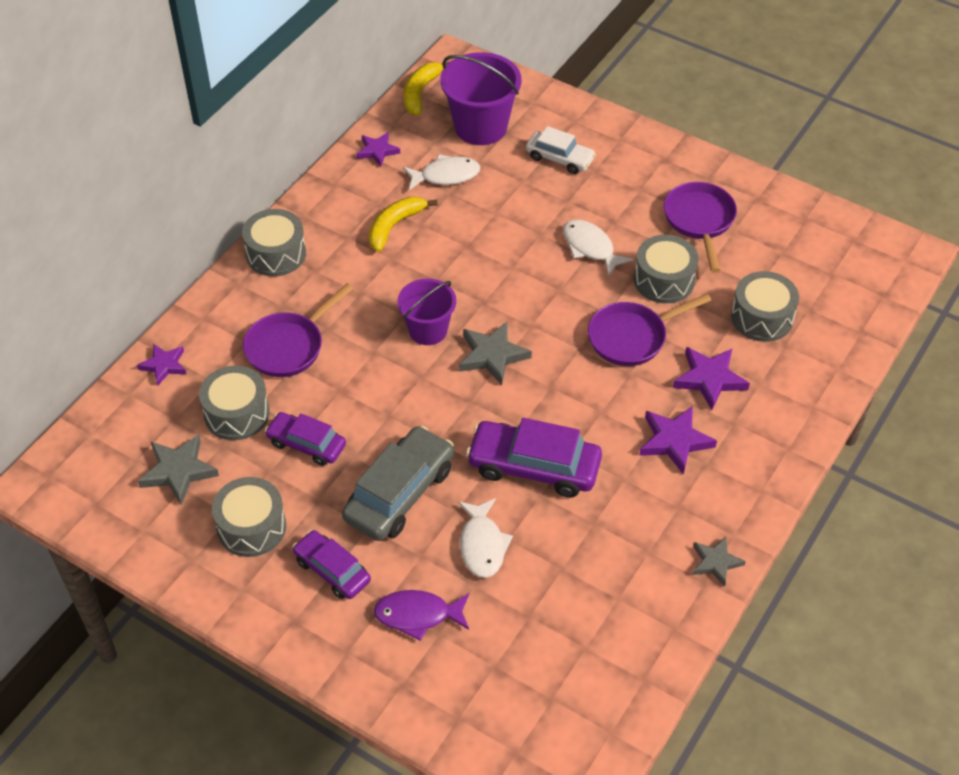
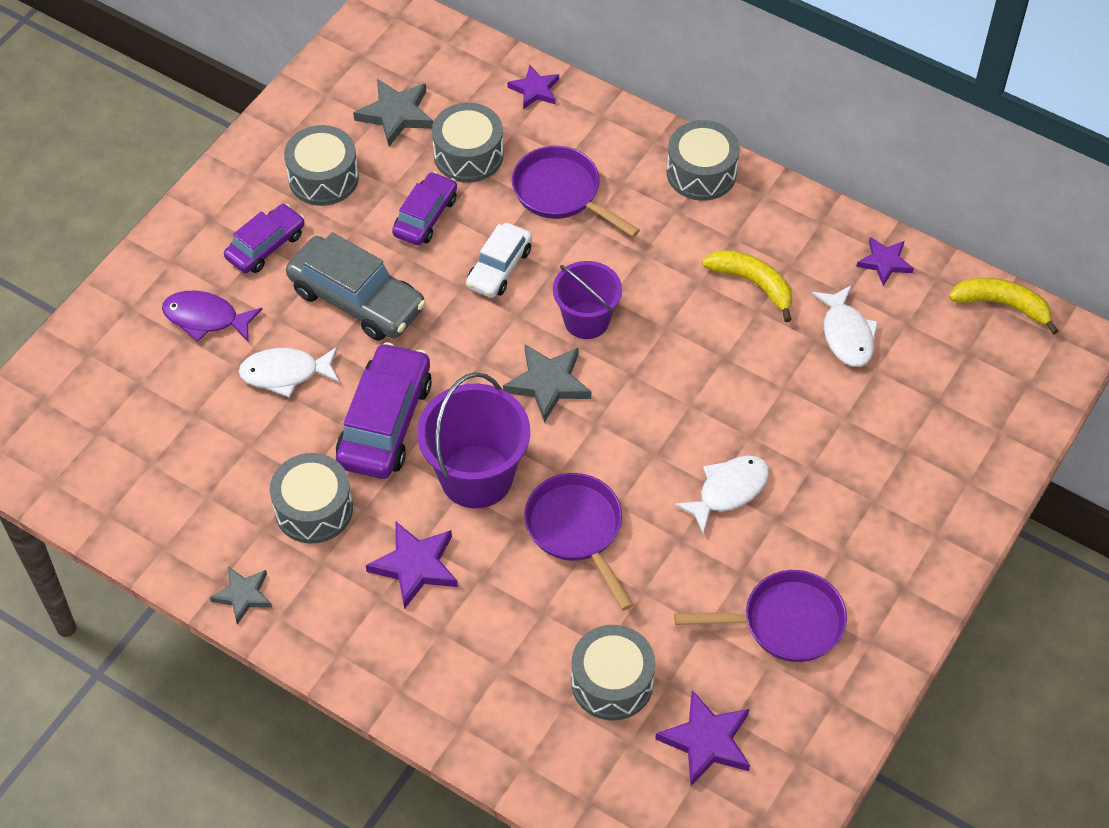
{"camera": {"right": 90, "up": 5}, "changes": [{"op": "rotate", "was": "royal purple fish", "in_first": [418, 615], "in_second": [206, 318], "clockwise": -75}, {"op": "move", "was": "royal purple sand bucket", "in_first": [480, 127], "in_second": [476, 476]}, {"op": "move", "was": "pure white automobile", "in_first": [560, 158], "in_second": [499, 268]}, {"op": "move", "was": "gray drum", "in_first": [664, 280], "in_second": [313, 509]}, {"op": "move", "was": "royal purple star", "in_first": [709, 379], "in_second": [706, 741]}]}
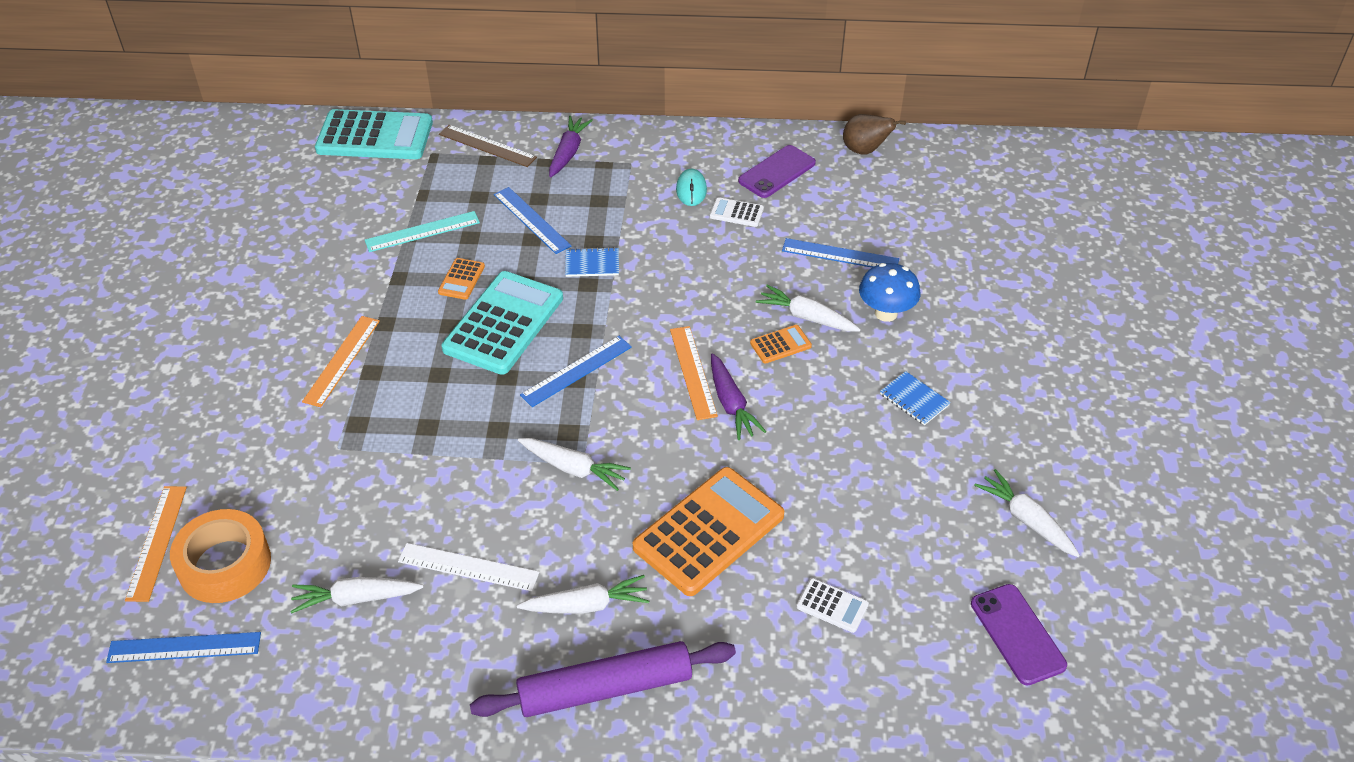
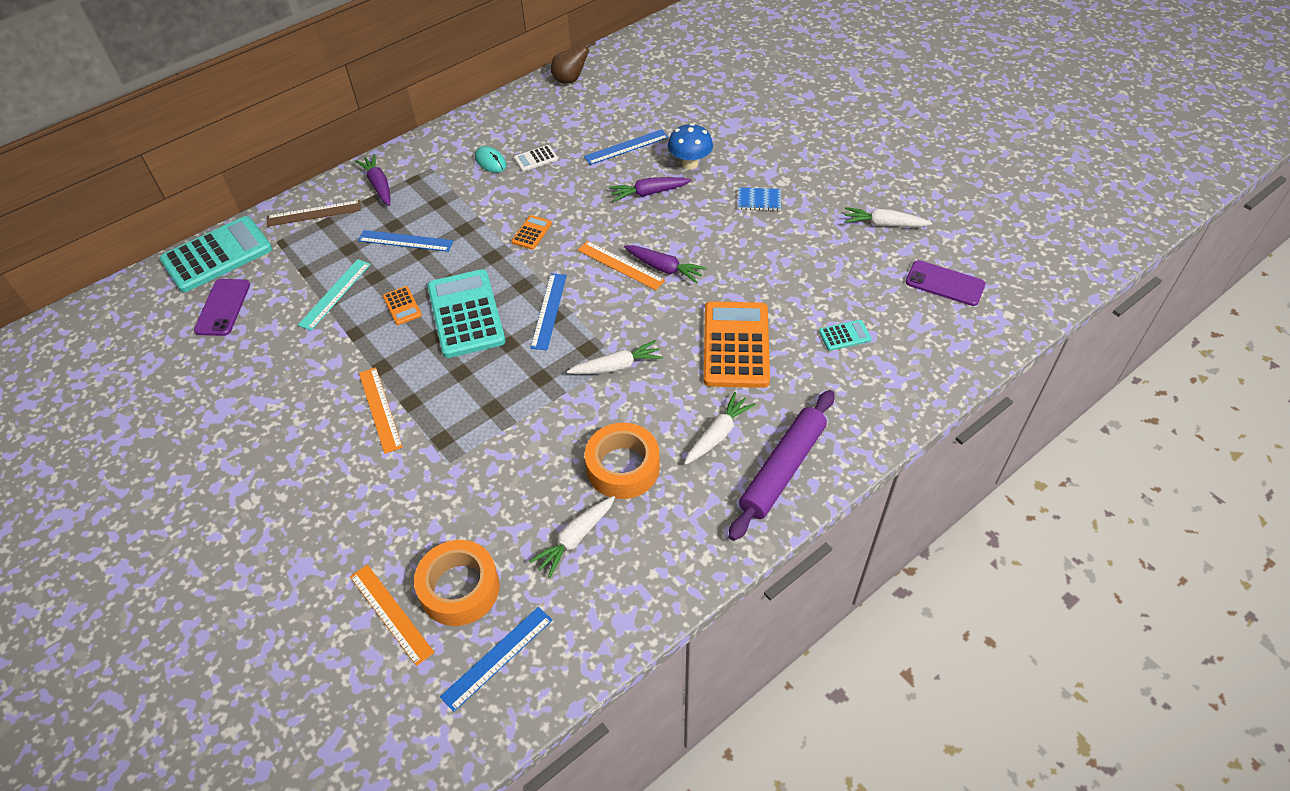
{"camera": {"right": -40, "up": 5}, "changes": [{"op": "replace", "was": "pure white ruler", "now": "bright orange tape", "in_first": [468, 567], "in_second": [623, 467]}, {"op": "delete", "was": "royal blue notebook", "in_first": [592, 264]}, {"op": "move", "was": "royal purple phone", "in_first": [777, 172], "in_second": [223, 307]}, {"op": "move", "was": "bright orange calculator", "in_first": [780, 345], "in_second": [531, 233]}, {"op": "recolor", "was": "pure white root vegetable", "now": "royal purple root vegetable", "in_first": [807, 317], "in_second": [649, 193]}, {"op": "recolor", "was": "pure white calculator", "now": "aqua calculator", "in_first": [832, 606], "in_second": [844, 336]}]}
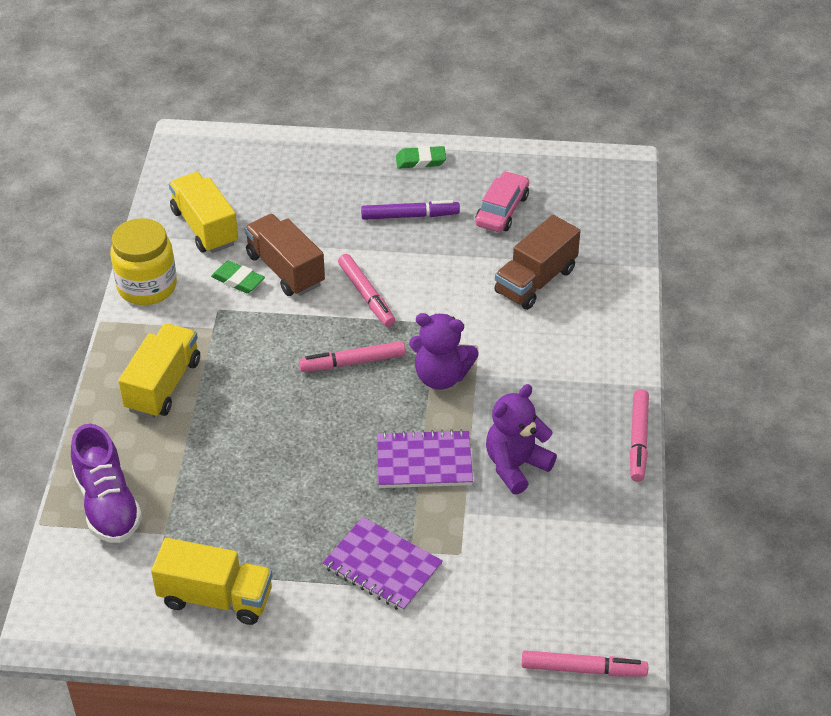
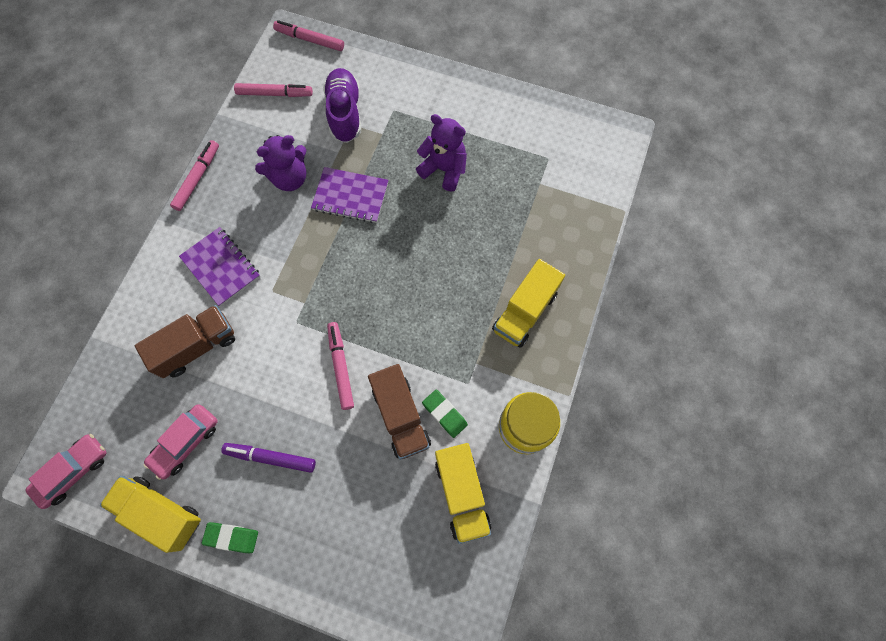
{"camera": {"right": -165, "up": 25}, "changes": [{"op": "move", "was": "royal purple lace-up shoe", "in_first": [107, 504], "in_second": [345, 113]}, {"op": "move", "was": "yellow truck", "in_first": [216, 598], "in_second": [161, 513]}, {"op": "move", "was": "rose-pink marker", "in_first": [352, 362], "in_second": [274, 94]}, {"op": "move", "was": "royal purple notebook", "in_first": [382, 566], "in_second": [221, 267]}, {"op": "move", "was": "royal purple stuffed bear", "in_first": [441, 376], "in_second": [444, 169]}, {"op": "insert", "now": "rose-pink automobile", "in_second": [73, 471]}]}
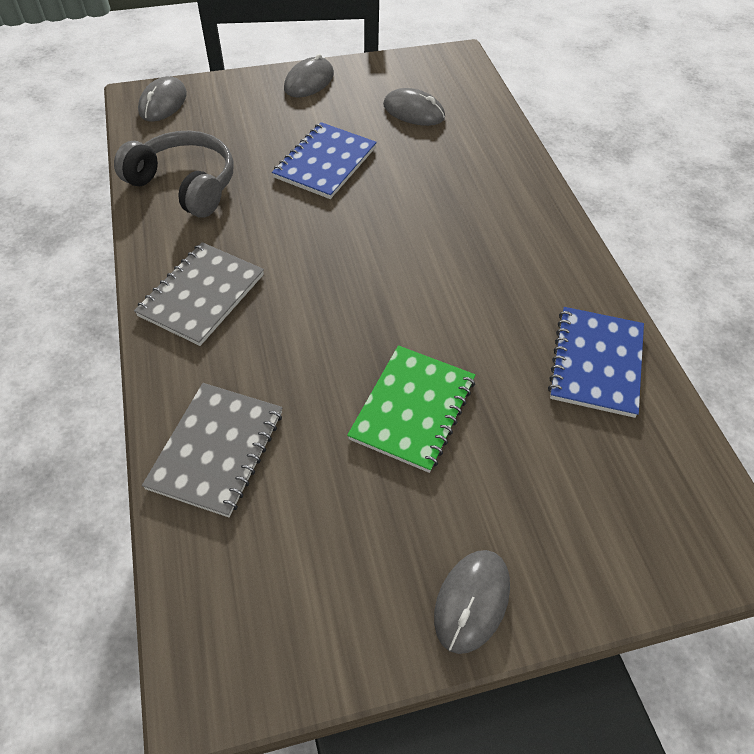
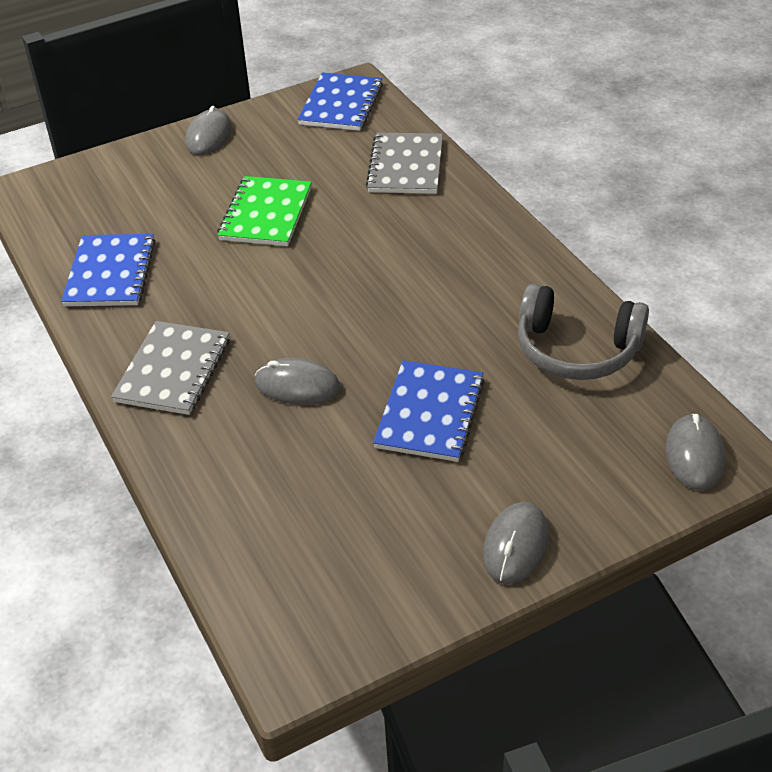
{"camera": {"right": 170, "up": -10}, "changes": [{"op": "move", "was": "gray notebook", "in_first": [202, 295], "in_second": [173, 370]}, {"op": "move", "was": "gray PC mouse", "in_first": [413, 111], "in_second": [297, 386]}, {"op": "insert", "now": "royal blue notebook", "in_second": [341, 104]}]}
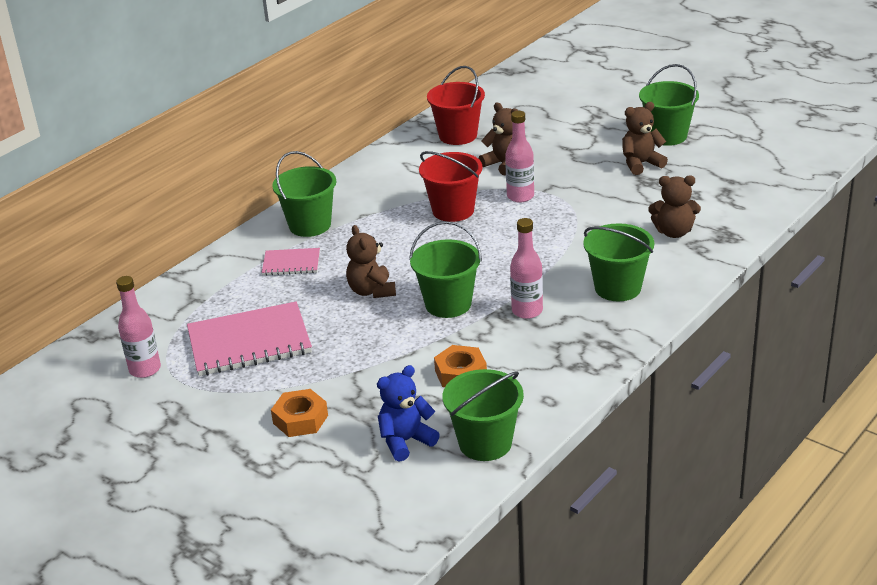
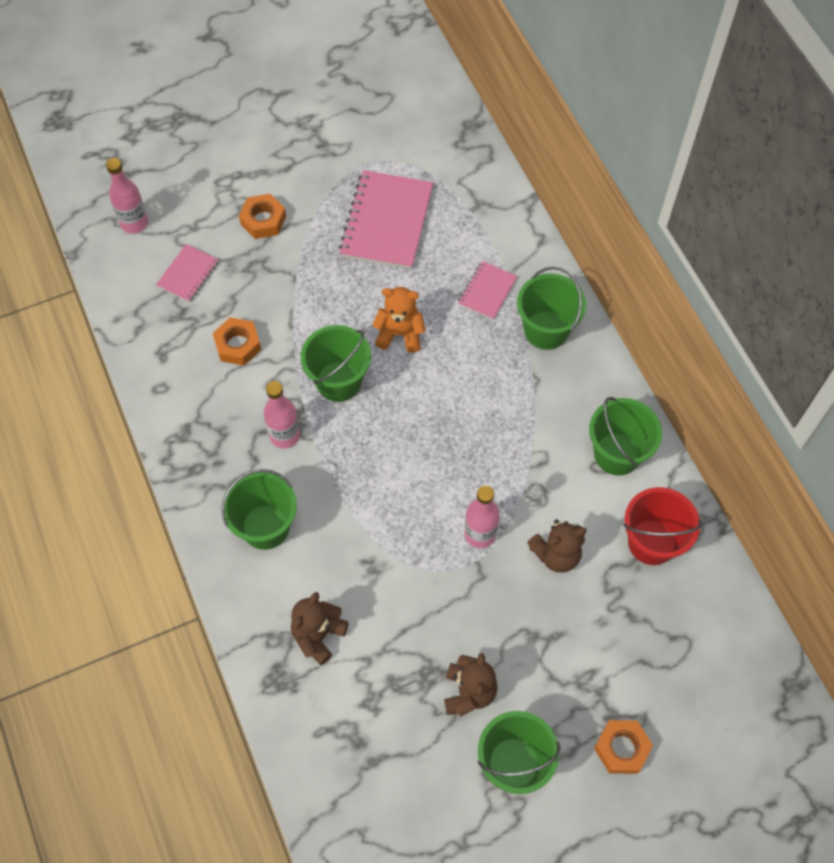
{"camera": {"right": 115, "up": 30}, "changes": [{"op": "move", "was": "rose-pink bottle", "in_first": [145, 369], "in_second": [134, 223]}, {"op": "recolor", "was": "brown stuffed bear", "now": "bright orange stuffed bear", "in_first": [372, 291], "in_second": [400, 333]}, {"op": "replace", "was": "royal blue stuffed bear", "now": "rose-pink notebook", "in_first": [406, 441], "in_second": [188, 274]}, {"op": "delete", "was": "red sand bucket", "in_first": [453, 210]}, {"op": "move", "was": "leaf-green sand bucket", "in_first": [485, 443], "in_second": [617, 454]}, {"op": "insert", "now": "bright orange hex nut", "in_second": [622, 748]}]}
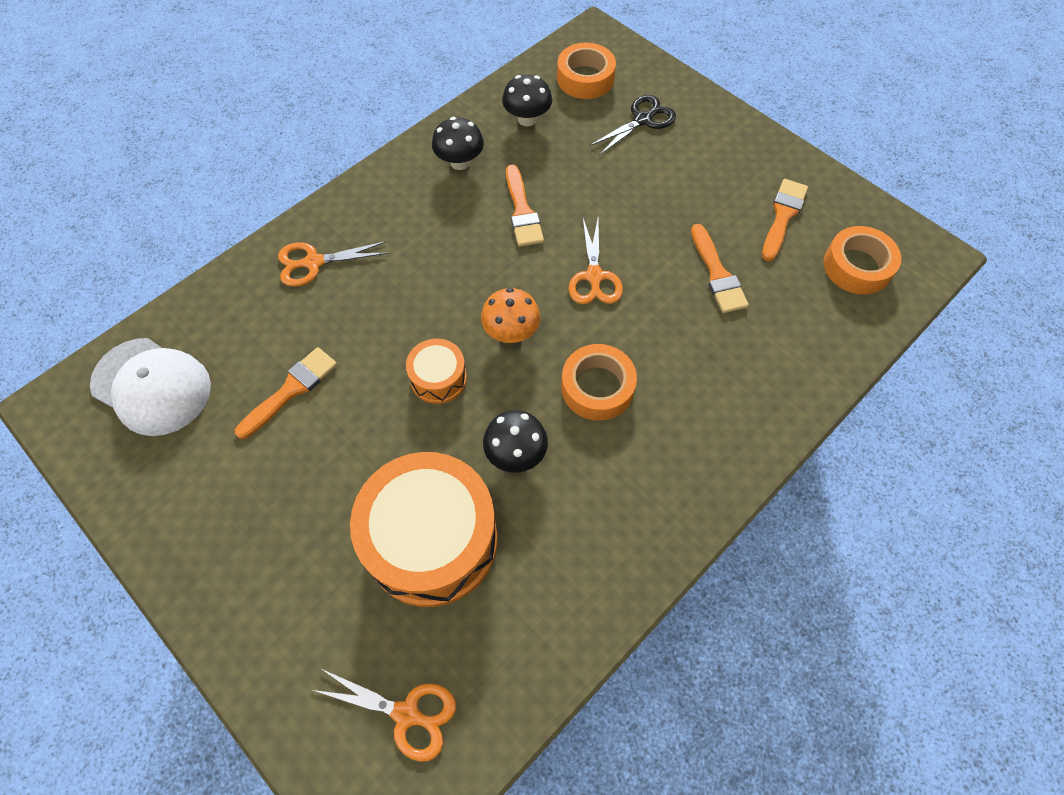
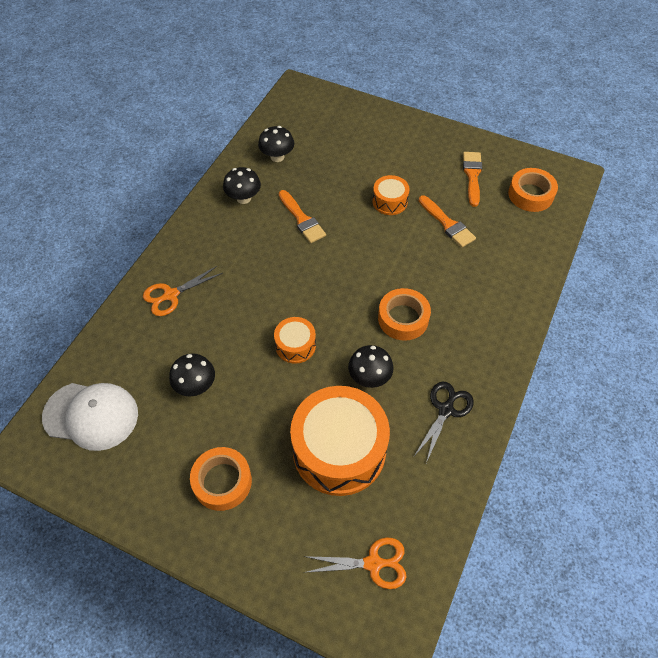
{"camera": {"right": -20, "up": -5}, "changes": [{"op": "replace", "was": "bright orange paint brush", "now": "ebony toadstool", "in_first": [291, 390], "in_second": [196, 386]}, {"op": "delete", "was": "bright orange toadstool", "in_first": [511, 332]}, {"op": "move", "was": "bright orange tape", "in_first": [585, 78], "in_second": [222, 481]}, {"op": "delete", "was": "bright orange shears", "in_first": [594, 276]}, {"op": "move", "was": "ebony shears", "in_first": [643, 120], "in_second": [446, 410]}, {"op": "insert", "now": "bright orange drum", "in_second": [390, 201]}]}
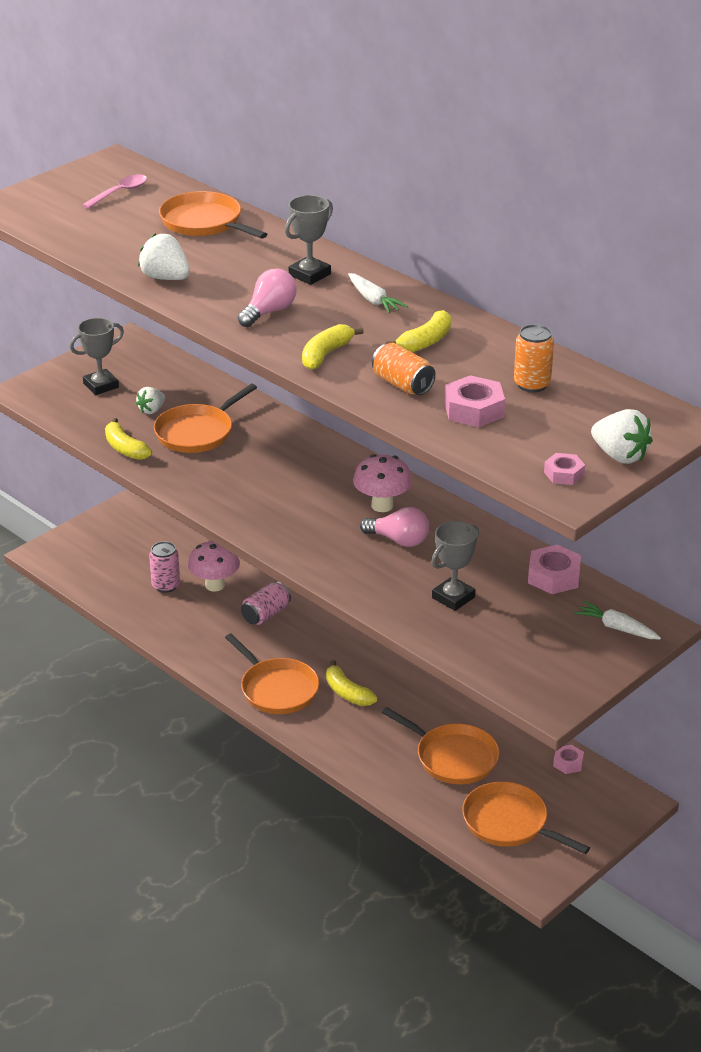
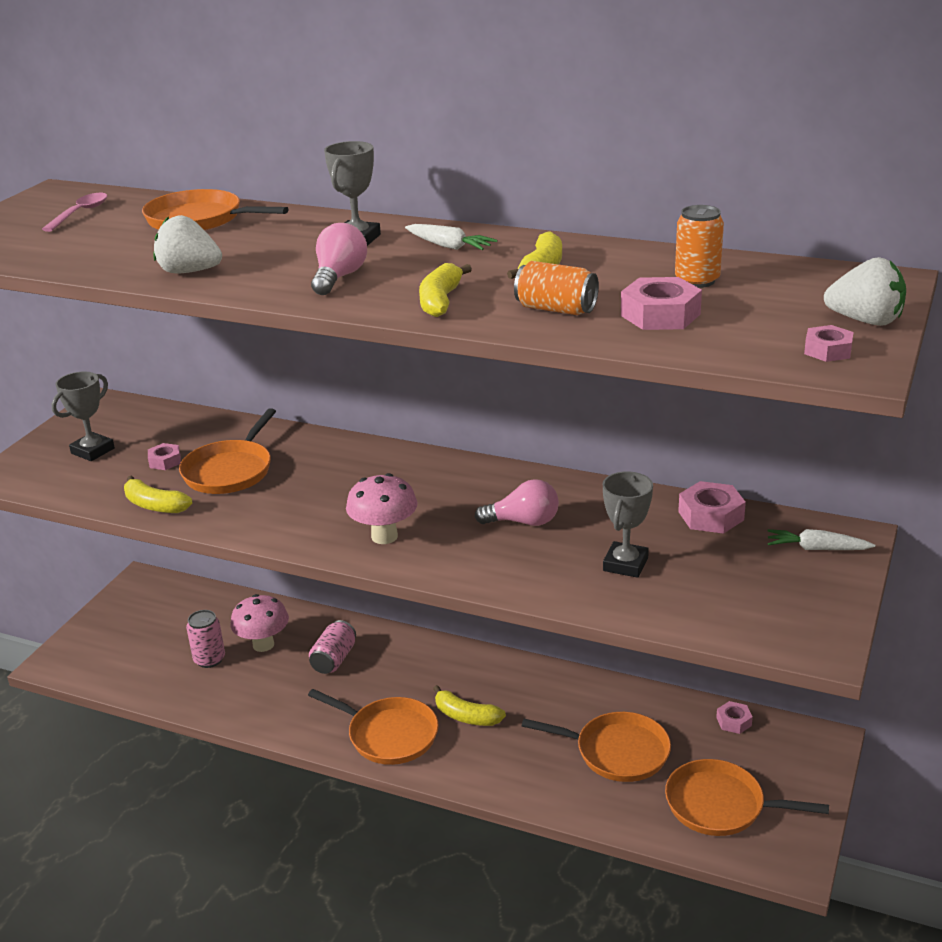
{"camera": {"right": -20, "up": -5}, "changes": [{"op": "replace", "was": "pure white toy strawberry", "now": "rose-pink hex nut", "in_first": [151, 410], "in_second": [165, 461]}, {"op": "move", "was": "rose-pink toadstool", "in_first": [382, 505], "in_second": [384, 536]}]}
